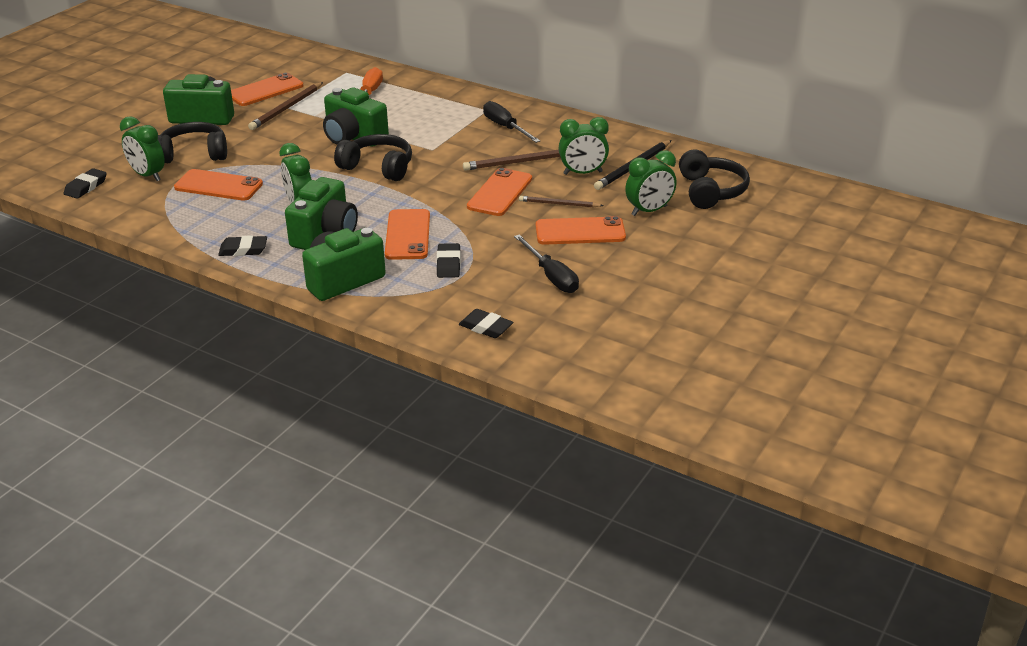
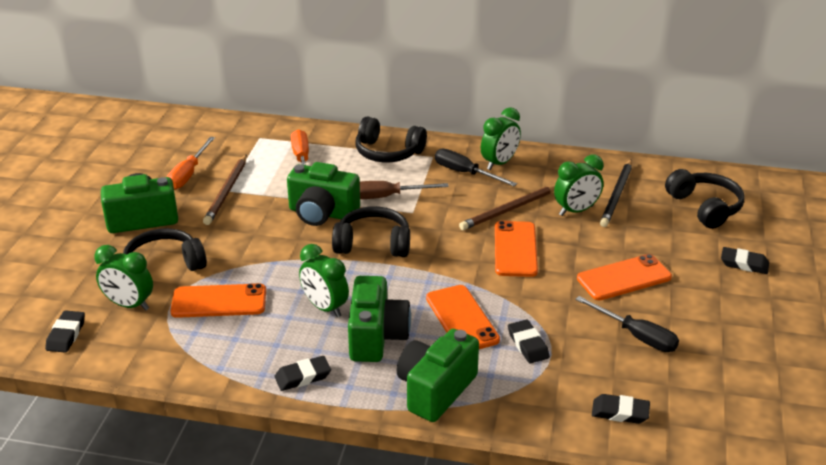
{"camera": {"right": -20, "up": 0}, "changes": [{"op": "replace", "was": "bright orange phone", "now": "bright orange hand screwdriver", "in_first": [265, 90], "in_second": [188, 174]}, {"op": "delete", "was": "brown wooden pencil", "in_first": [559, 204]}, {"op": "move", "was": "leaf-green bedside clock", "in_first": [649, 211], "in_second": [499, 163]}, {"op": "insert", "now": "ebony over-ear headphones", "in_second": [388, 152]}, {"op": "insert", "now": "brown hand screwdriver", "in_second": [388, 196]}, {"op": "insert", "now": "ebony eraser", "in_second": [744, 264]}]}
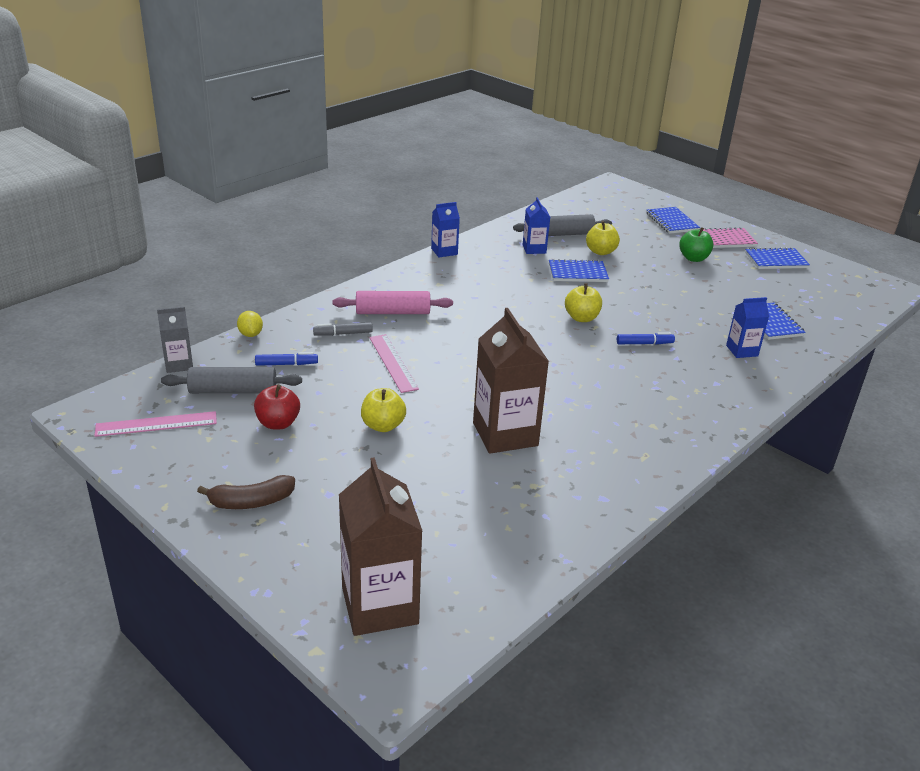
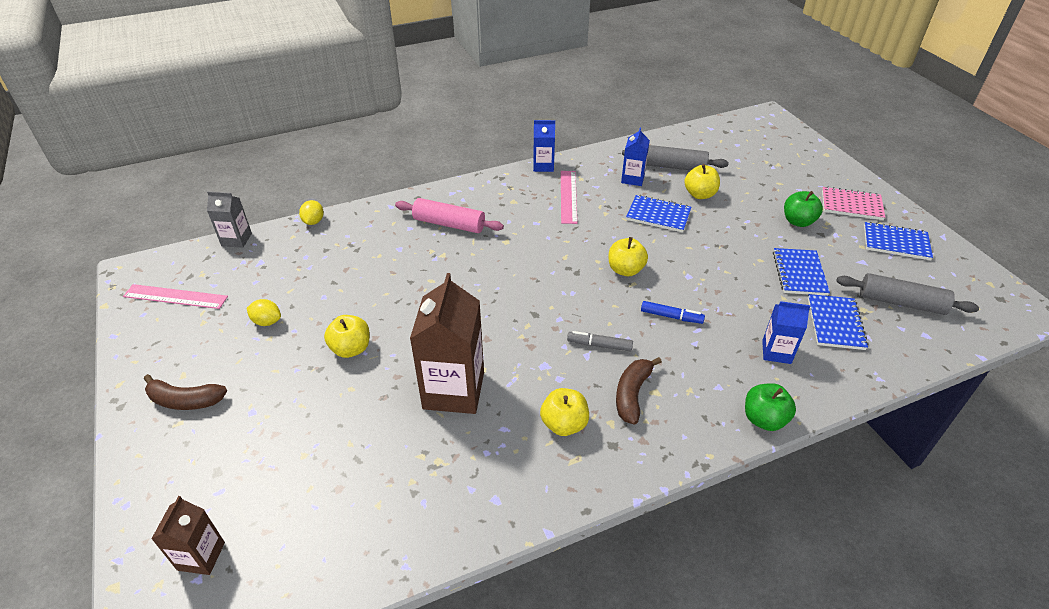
{"camera": {"right": 25, "up": 10}, "changes": [{"op": "move", "was": "gray pastry roller", "in_first": [233, 391], "in_second": [901, 302]}, {"op": "replace", "was": "red toy apple", "now": "yellow citrus fruit", "in_first": [278, 423], "in_second": [267, 321]}, {"op": "delete", "was": "royal blue marker", "in_first": [286, 364]}, {"op": "move", "was": "gray marker", "in_first": [343, 334], "in_second": [599, 345]}, {"op": "resize", "was": "brown milk carton", "in_first": [380, 605], "in_second": [201, 556], "ratio": 0.53}, {"op": "move", "was": "rose-pink ruler", "in_first": [393, 362], "in_second": [568, 196]}, {"op": "move", "was": "royal blue notebook", "in_first": [671, 222], "in_second": [799, 273]}, {"op": "insert", "now": "yellow toy apple", "in_second": [564, 424]}, {"op": "insert", "now": "brown banana", "in_second": [632, 394]}, {"op": "insert", "now": "leaf-green toy apple", "in_second": [764, 419]}]}
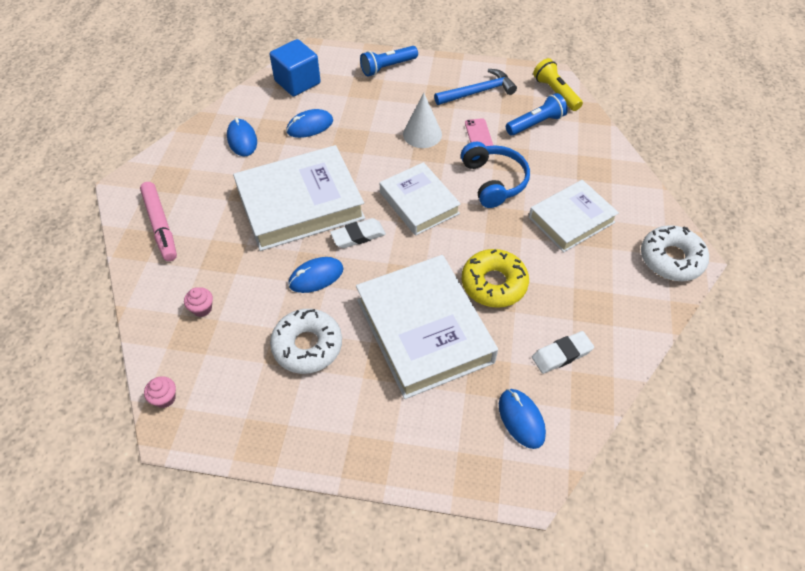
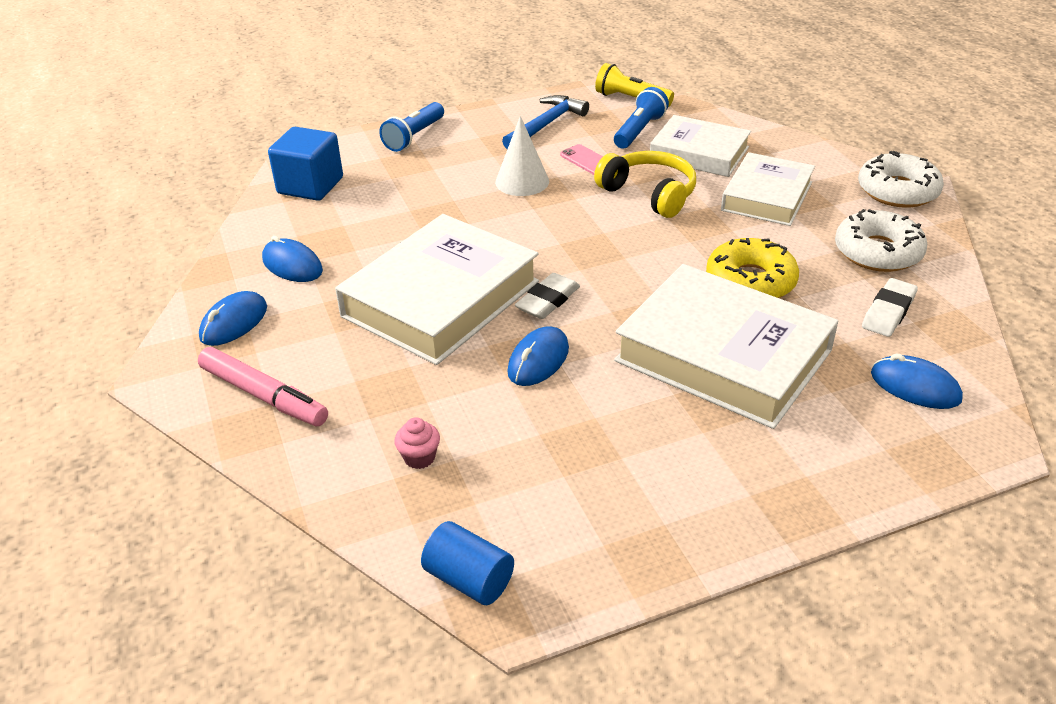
{"camera": {"right": -30, "up": -15}, "changes": [{"op": "replace", "was": "rose-pink fairy cake", "now": "royal blue cylinder", "in_first": [165, 398], "in_second": [469, 579]}, {"op": "move", "was": "pure white doughnut", "in_first": [307, 346], "in_second": [877, 252]}, {"op": "move", "was": "royal blue PC mouse", "in_first": [310, 126], "in_second": [234, 323]}, {"op": "move", "was": "pure white hardcover", "in_first": [419, 203], "in_second": [699, 153]}, {"op": "recolor", "was": "royal blue over-ear headphones", "now": "yellow over-ear headphones", "in_first": [494, 181], "in_second": [649, 194]}]}
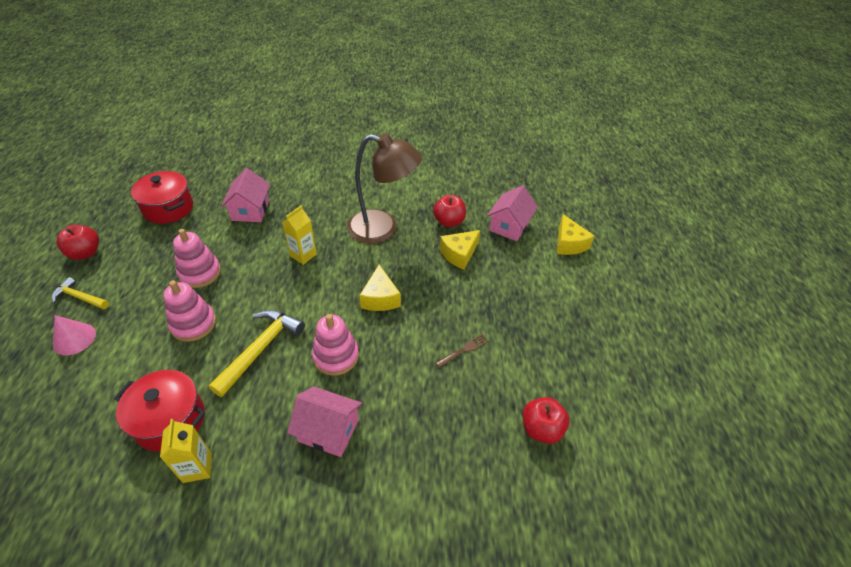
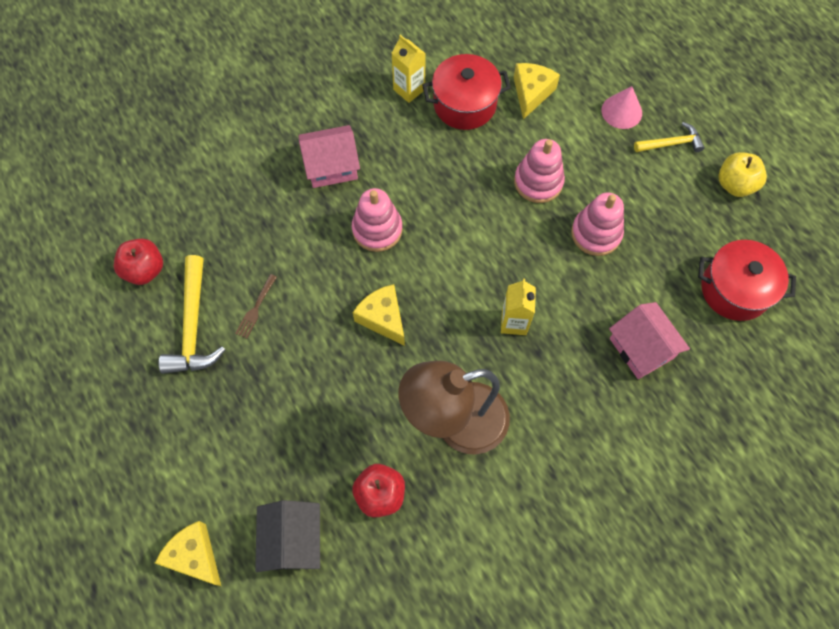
{"camera": {"right": 150, "up": 20}, "changes": [{"op": "recolor", "was": "red toy apple", "now": "yellow toy apple", "in_first": [85, 253], "in_second": [735, 184]}, {"op": "move", "was": "yellow hammer", "in_first": [260, 349], "in_second": [193, 325]}, {"op": "move", "was": "yellow cheese wedge", "in_first": [459, 254], "in_second": [531, 93]}, {"op": "recolor", "was": "rose-pink toy house", "now": "ebony toy house", "in_first": [509, 226], "in_second": [292, 540]}]}
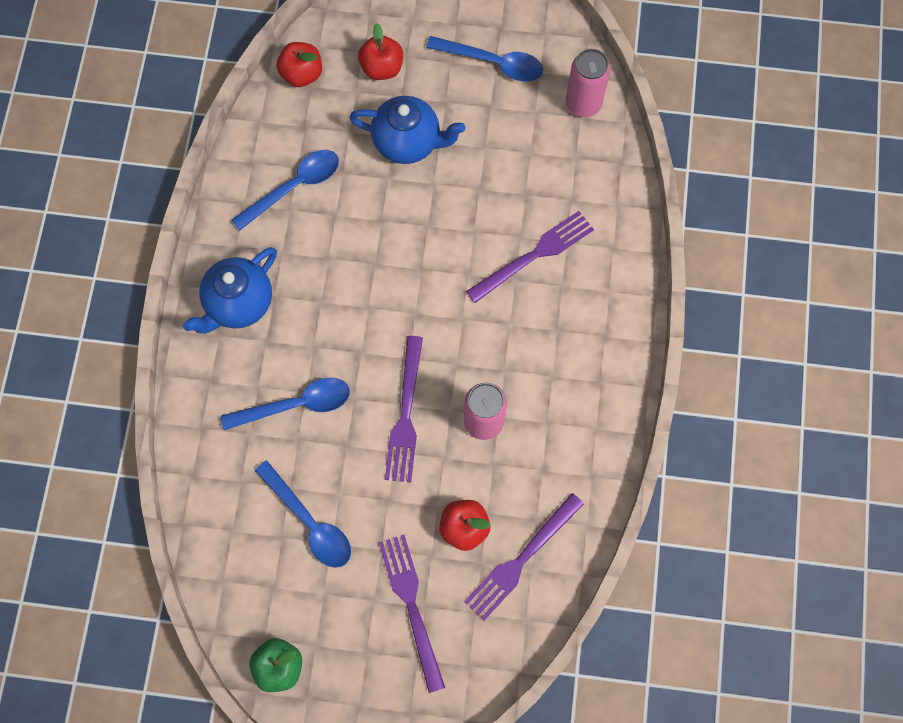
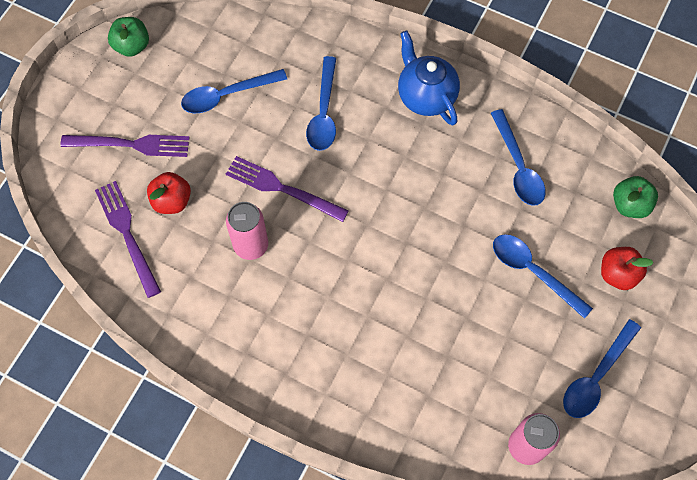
{"camera": {"right": 110, "up": -5}, "changes": [{"op": "recolor", "was": "red toy apple", "now": "leaf-green toy apple", "in_first": [302, 74], "in_second": [630, 205]}, {"op": "replace", "was": "royal blue teapot", "now": "royal blue tablespoon", "in_first": [408, 142], "in_second": [533, 272]}, {"op": "delete", "was": "royal purple fork", "in_first": [535, 254]}]}
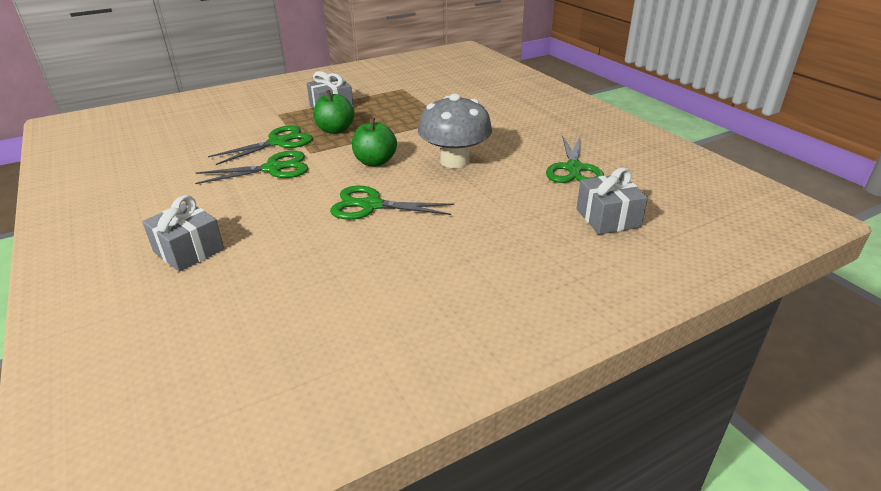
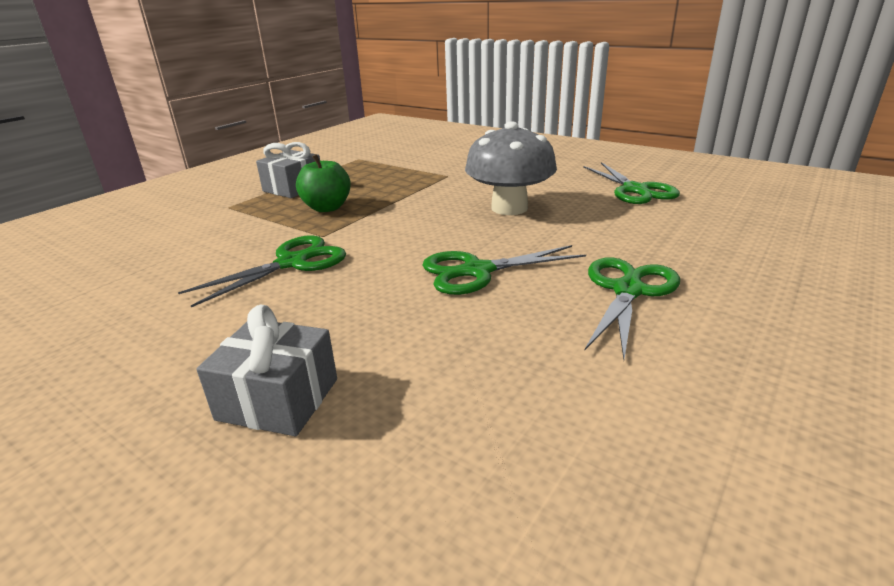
{"camera": {"right": -25, "up": -5}, "changes": [{"op": "move", "was": "leaf-green shears", "in_first": [278, 142], "in_second": [628, 291]}, {"op": "delete", "was": "leaf-green toy apple", "in_first": [375, 162]}, {"op": "delete", "was": "gray wrapped gift", "in_first": [608, 218]}]}
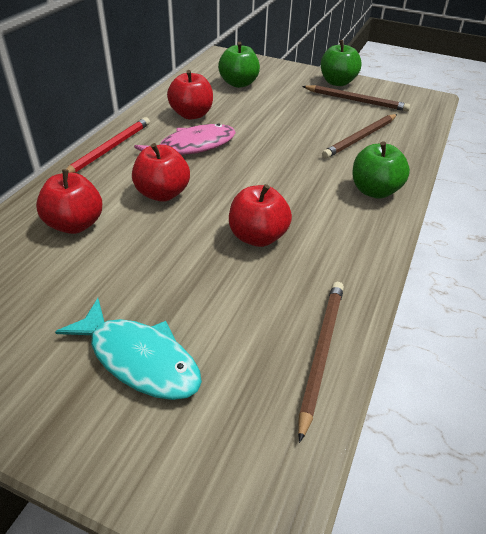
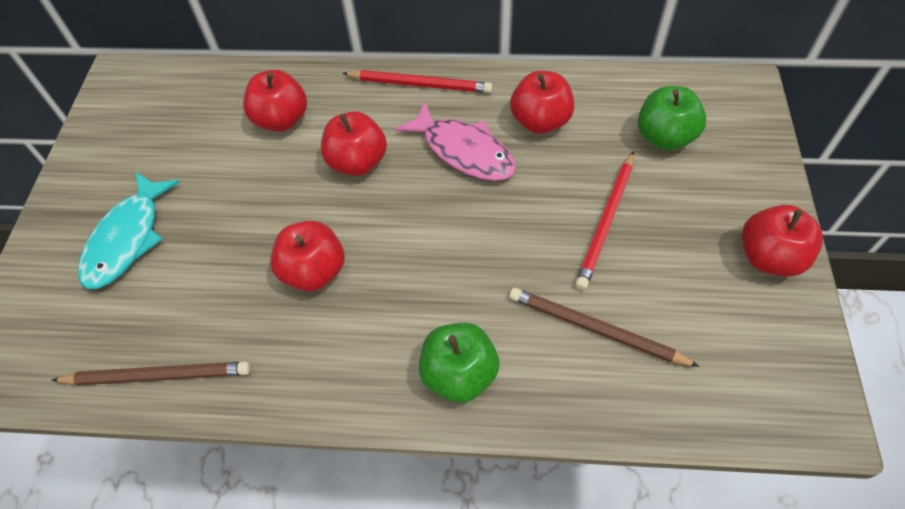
{"camera": {"right": 75, "up": 15}, "changes": [{"op": "delete", "was": "brown wooden pencil", "in_first": [356, 100]}, {"op": "recolor", "was": "leaf-green toy apple", "now": "red toy apple", "in_first": [337, 82], "in_second": [769, 257]}, {"op": "insert", "now": "red wooden pencil", "in_second": [606, 222]}]}
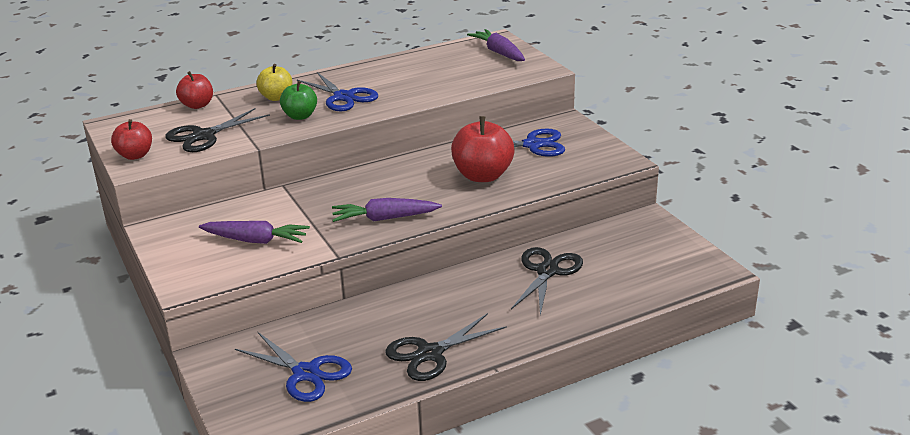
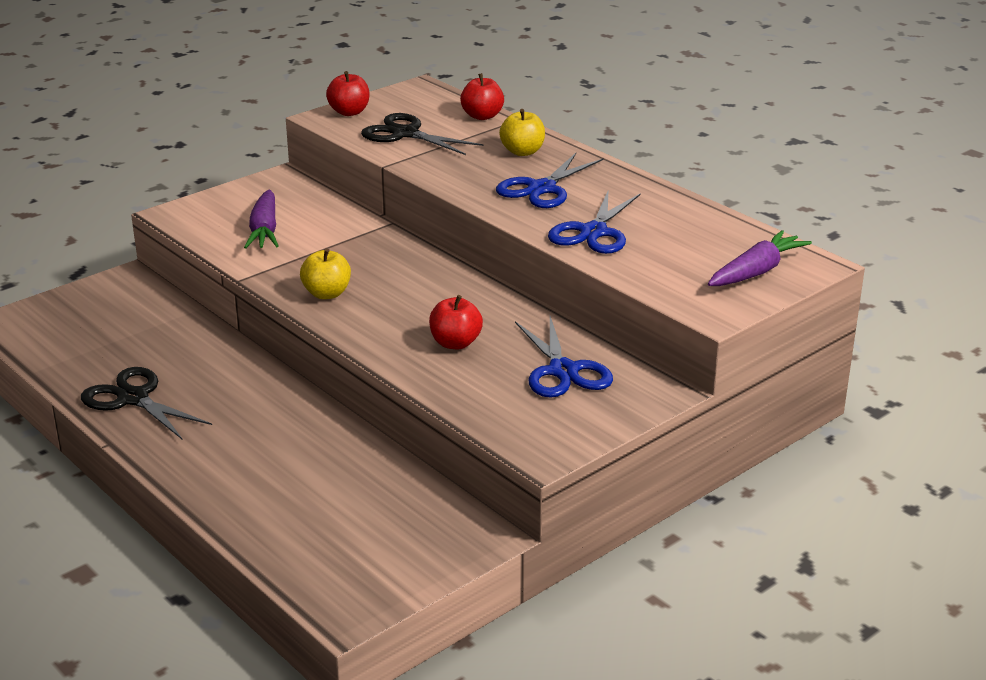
{"camera": {"right": 75, "up": 0}, "changes": [{"op": "move", "was": "royal blue shears", "in_first": [306, 373], "in_second": [593, 232]}, {"op": "delete", "was": "leaf-green toy apple", "in_first": [300, 116]}, {"op": "replace", "was": "royal purple root vegetable", "now": "yellow toy apple", "in_first": [385, 218], "in_second": [327, 294]}, {"op": "resize", "was": "red toy apple", "in_first": [482, 176], "in_second": [455, 343], "ratio": 0.61}, {"op": "delete", "was": "ebony shears", "in_first": [547, 271]}]}
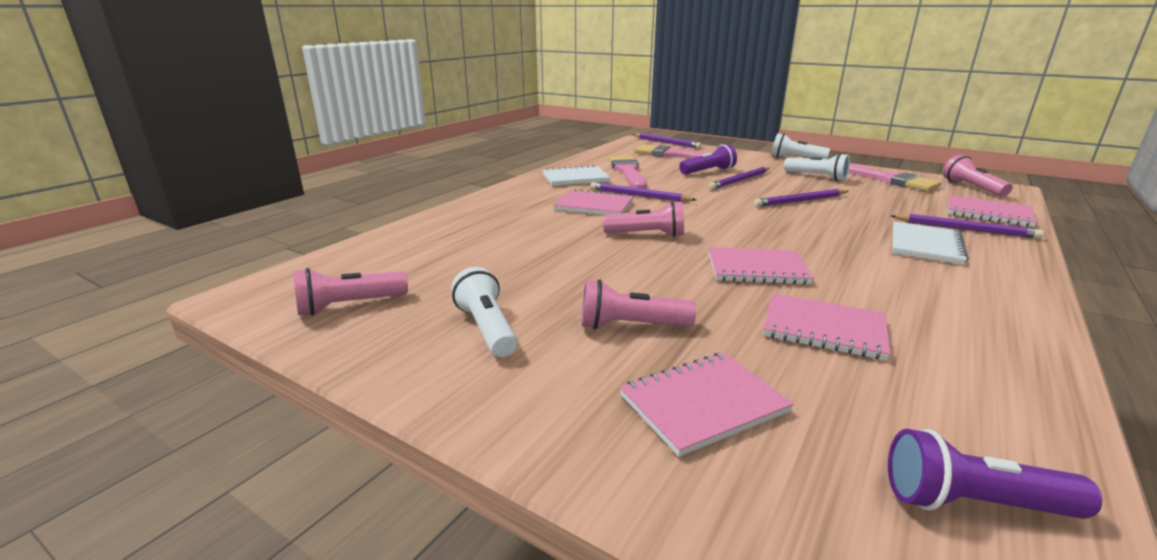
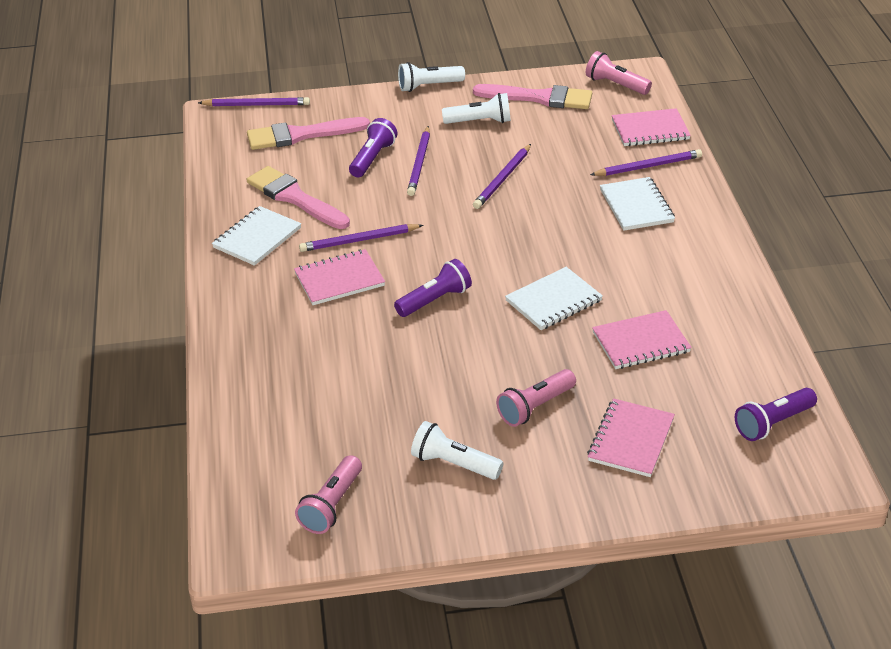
{"camera": {"right": -40, "up": 15}, "changes": [{"op": "recolor", "was": "rose-pink flashlight", "now": "royal purple flashlight", "in_first": [647, 235], "in_second": [435, 300]}, {"op": "recolor", "was": "rose-pink notebook", "now": "pure white notebook", "in_first": [757, 269], "in_second": [553, 301]}]}
